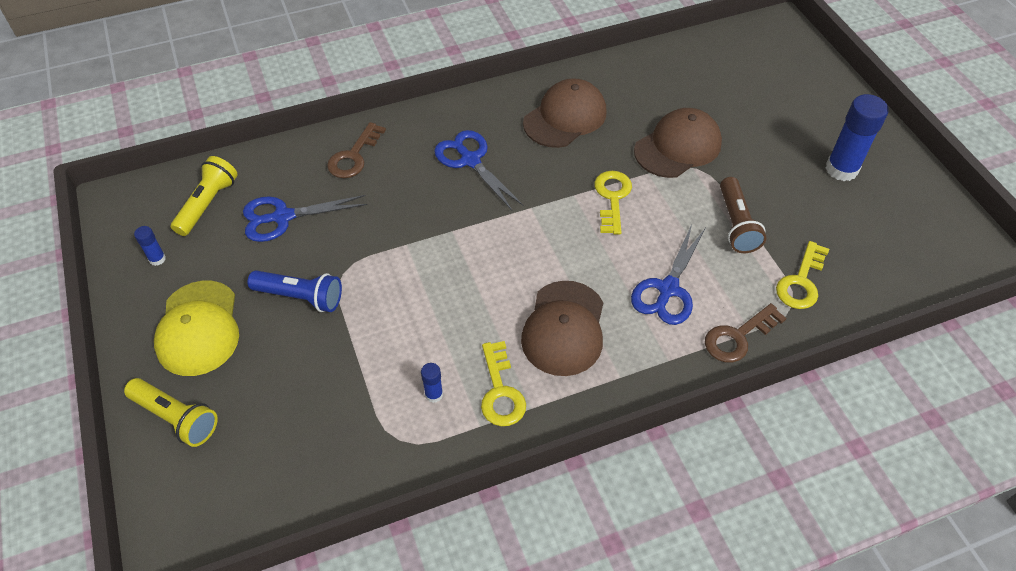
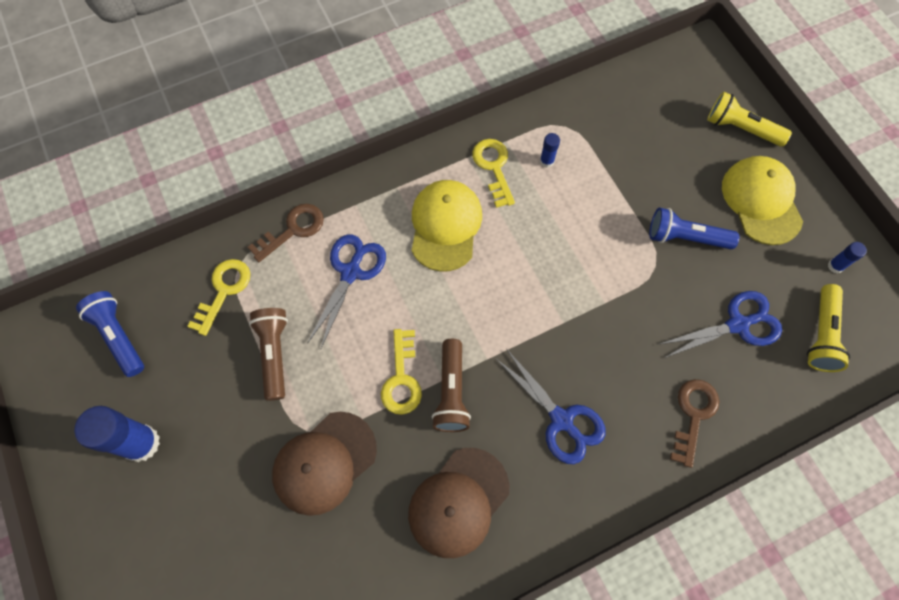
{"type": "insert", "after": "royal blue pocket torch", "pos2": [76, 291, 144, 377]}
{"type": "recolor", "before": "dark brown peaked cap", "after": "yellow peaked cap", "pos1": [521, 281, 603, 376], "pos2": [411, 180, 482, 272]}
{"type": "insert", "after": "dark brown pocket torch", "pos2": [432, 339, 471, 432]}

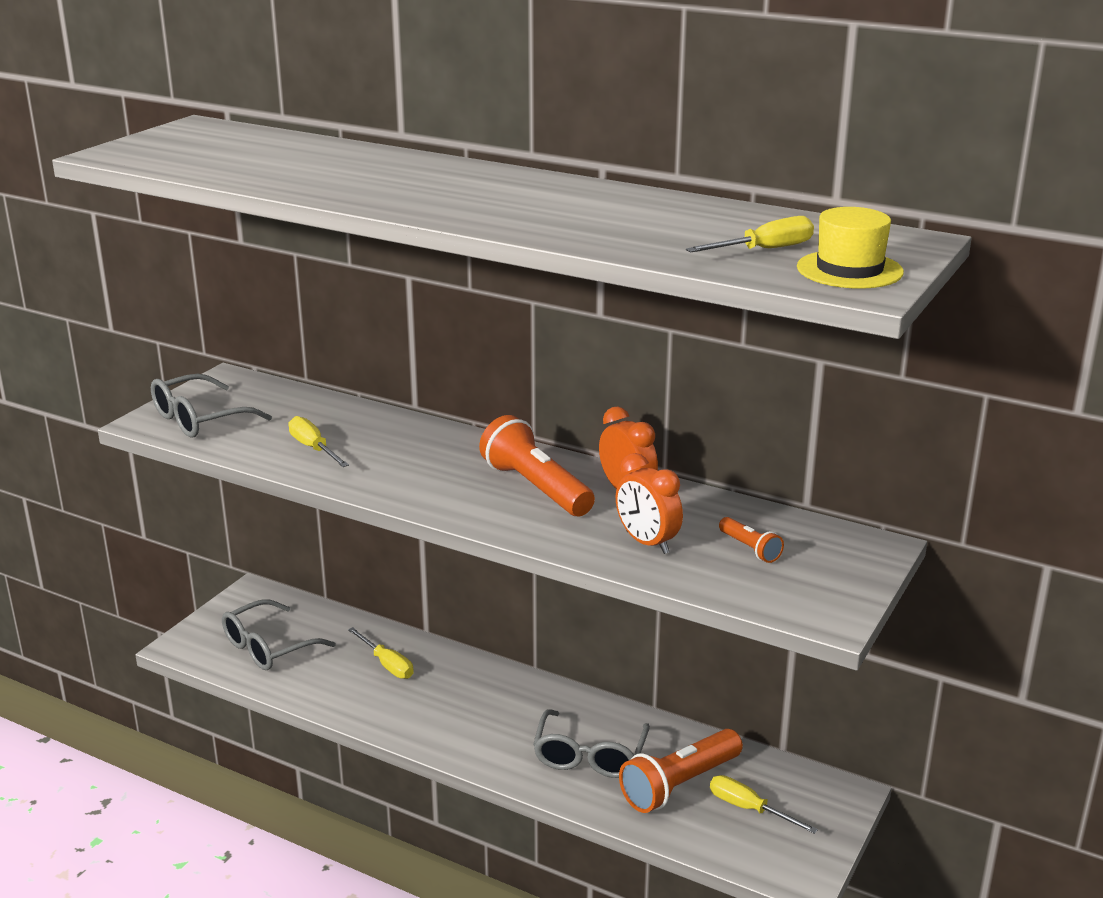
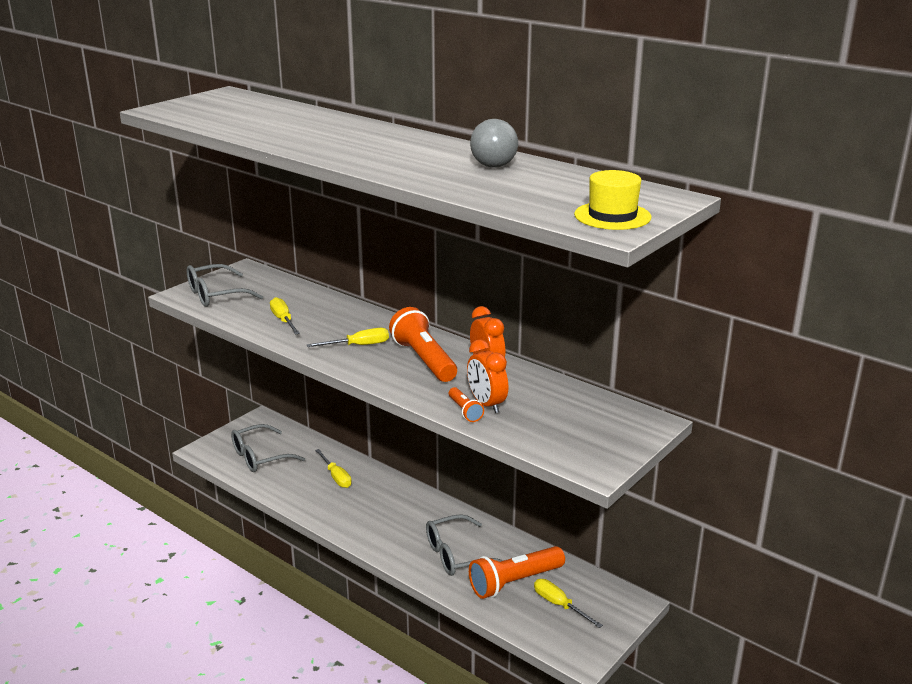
{"type": "move", "before": "yellow screwdriver", "pos1": [686, 216, 814, 252], "pos2": [307, 328, 389, 347]}
{"type": "rotate", "before": "ash-grey spectacles", "pos1": [533, 709, 650, 778], "pos2": [426, 514, 503, 576], "turn": 45}
{"type": "move", "before": "orange pocket torch", "pos1": [719, 517, 784, 563], "pos2": [449, 387, 484, 422]}
{"type": "insert", "after": "ash-grey ball", "pos2": [470, 119, 518, 168]}

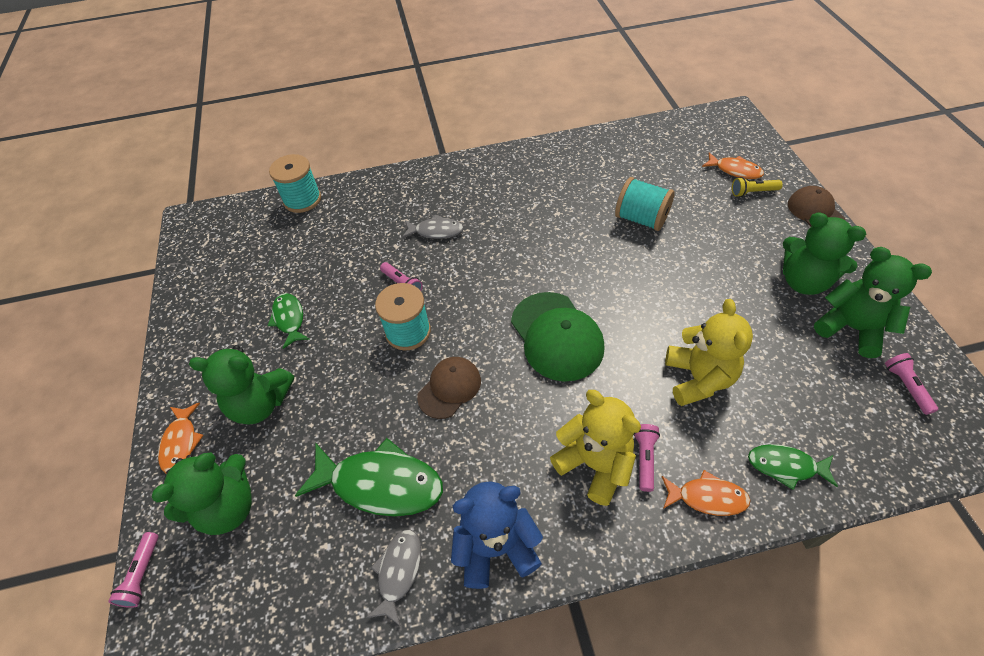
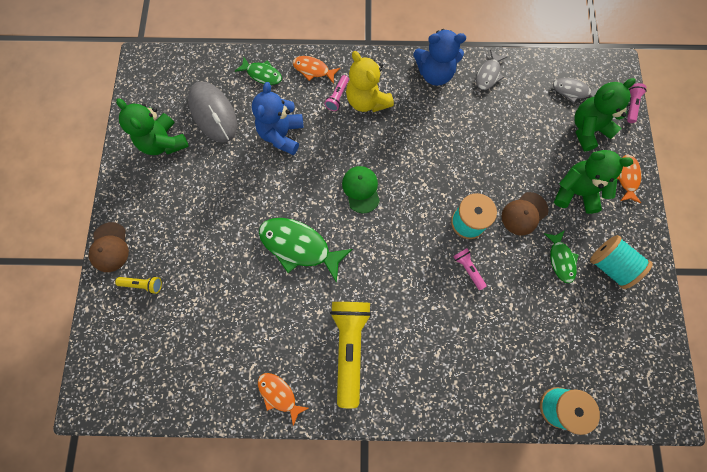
{"type": "insert", "after": "ash-grey mouse", "pos2": [188, 81, 237, 142]}
{"type": "recolor", "before": "yellow stuffed bear", "after": "royal blue stuffed bear", "pos1": [665, 299, 753, 406], "pos2": [252, 82, 303, 155]}
{"type": "move", "before": "orange fish", "pos1": [702, 152, 764, 179], "pos2": [258, 373, 309, 426]}
{"type": "move", "before": "leaf-green fish", "pos1": [295, 438, 443, 516], "pos2": [259, 218, 353, 283]}
{"type": "insert", "after": "yellow pocket torch", "pos2": [330, 302, 372, 408]}
{"type": "resize", "before": "leaf-green peaked cap", "pos1": [511, 292, 605, 382], "pos2": [342, 166, 380, 213], "scale": 0.62}
{"type": "move", "before": "dark brown peaked cap", "pos1": [417, 357, 481, 419], "pos2": [502, 192, 549, 235]}
{"type": "move", "before": "ash-grey fish", "pos1": [402, 215, 463, 239], "pos2": [553, 78, 598, 103]}
{"type": "move", "before": "aqua reel of thread", "pos1": [615, 177, 675, 231], "pos2": [590, 235, 653, 289]}
{"type": "delete", "before": "leaf-green stuffed bear", "pos1": [783, 212, 866, 295]}
{"type": "delete", "before": "rose-pink pocket torch", "pos1": [885, 353, 938, 415]}

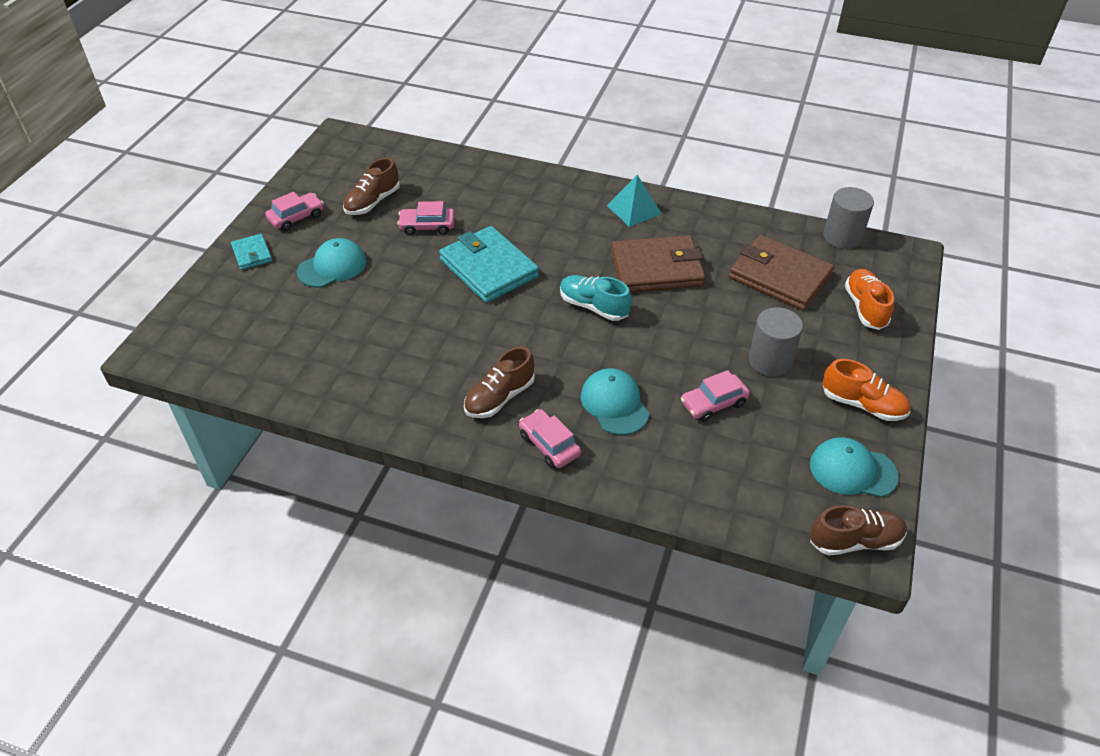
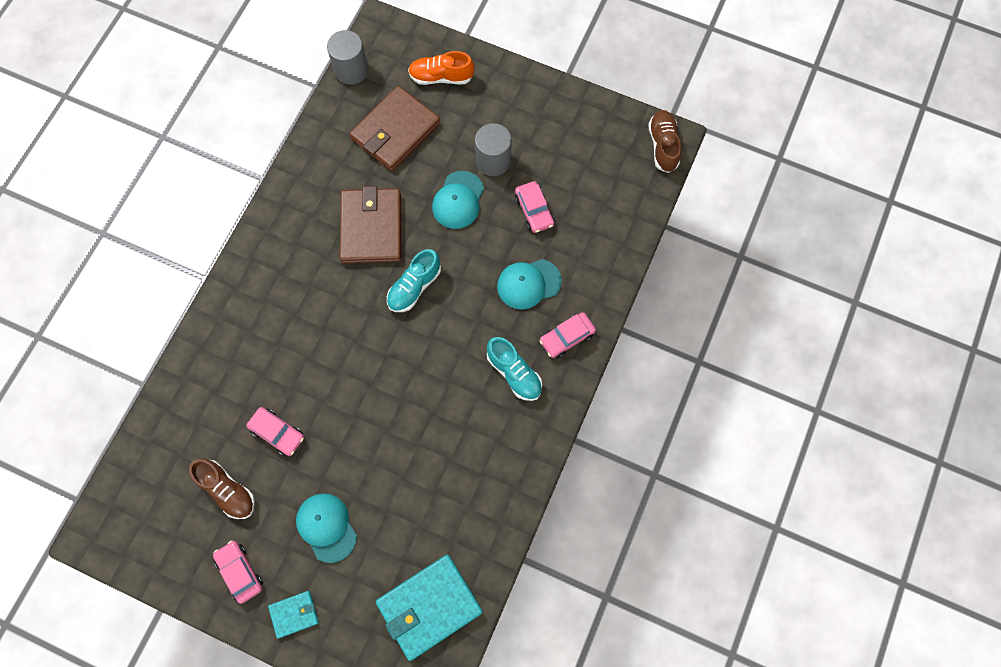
{"type": "rotate", "before": "rose-pink car", "pos1": [397, 201, 455, 235], "pos2": [246, 407, 304, 456], "turn": -60}
{"type": "move", "before": "aqua billfold", "pos1": [439, 226, 539, 303], "pos2": [376, 555, 483, 661]}
{"type": "move", "before": "aqua peaked cap", "pos1": [810, 437, 899, 497], "pos2": [432, 171, 484, 229]}
{"type": "recolor", "before": "dark brown lace-up shoe", "after": "aqua lace-up shoe", "pos1": [464, 347, 535, 418], "pos2": [487, 337, 542, 401]}
{"type": "delete", "before": "aqua pyramid shape", "pos1": [607, 175, 662, 227]}
{"type": "delete", "before": "orange lace-up shoe", "pos1": [823, 359, 910, 421]}

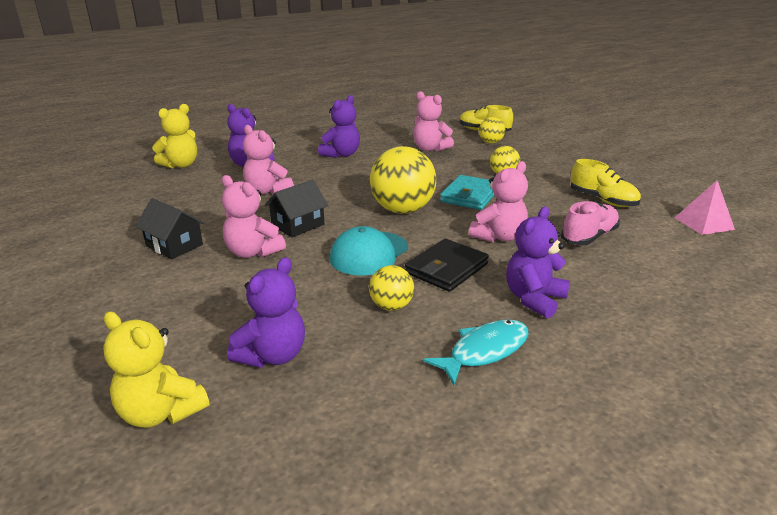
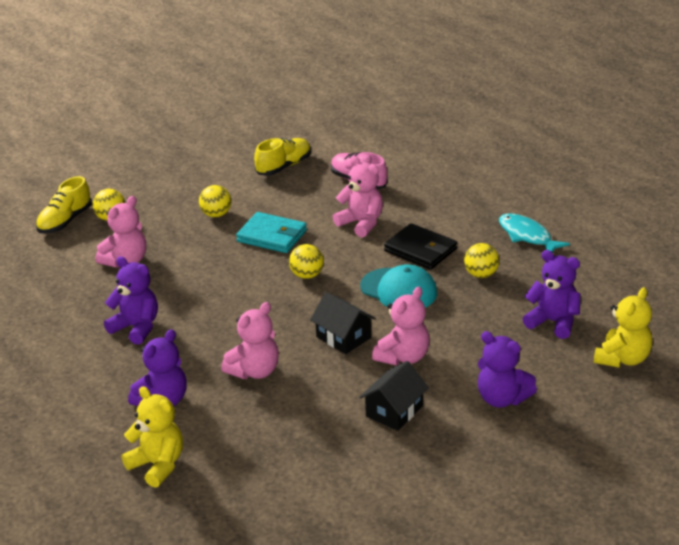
{"type": "resize", "before": "yellow ball", "pos1": [370, 146, 436, 214], "pos2": [289, 244, 324, 279], "scale": 0.52}
{"type": "move", "before": "violet stuffed bear", "pos1": [506, 206, 570, 319], "pos2": [478, 331, 537, 408]}
{"type": "delete", "before": "rose-pink pyramid shape", "pos1": [675, 181, 735, 235]}

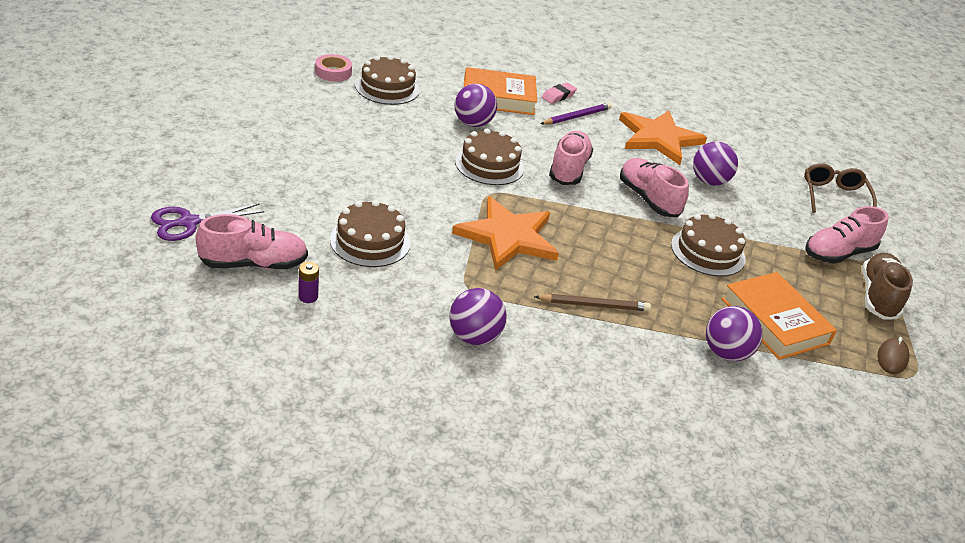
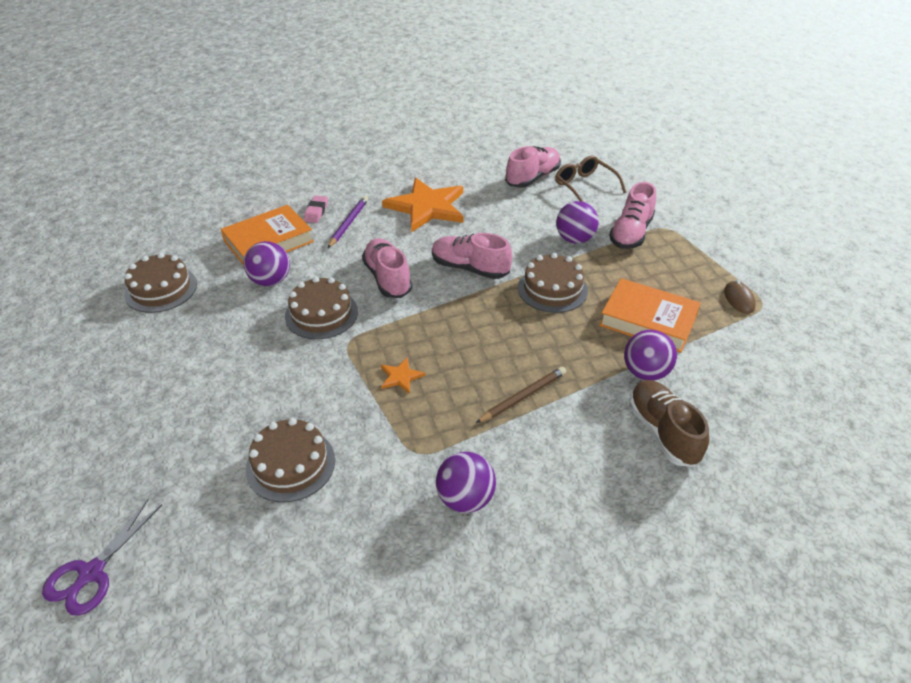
{"type": "resize", "before": "orange star", "pos1": [452, 197, 559, 271], "pos2": [381, 357, 425, 393], "scale": 0.42}
{"type": "move", "before": "rose-pink lace-up shoe", "pos1": [196, 214, 308, 269], "pos2": [505, 146, 561, 188]}
{"type": "move", "before": "violet ball", "pos1": [693, 142, 738, 186], "pos2": [556, 201, 599, 244]}
{"type": "move", "before": "dark brown lace-up shoe", "pos1": [862, 252, 913, 320], "pos2": [629, 380, 709, 467]}
{"type": "delete", "before": "violet battery", "pos1": [299, 262, 319, 303]}
{"type": "delete", "before": "rose-pink tape", "pos1": [315, 54, 352, 82]}

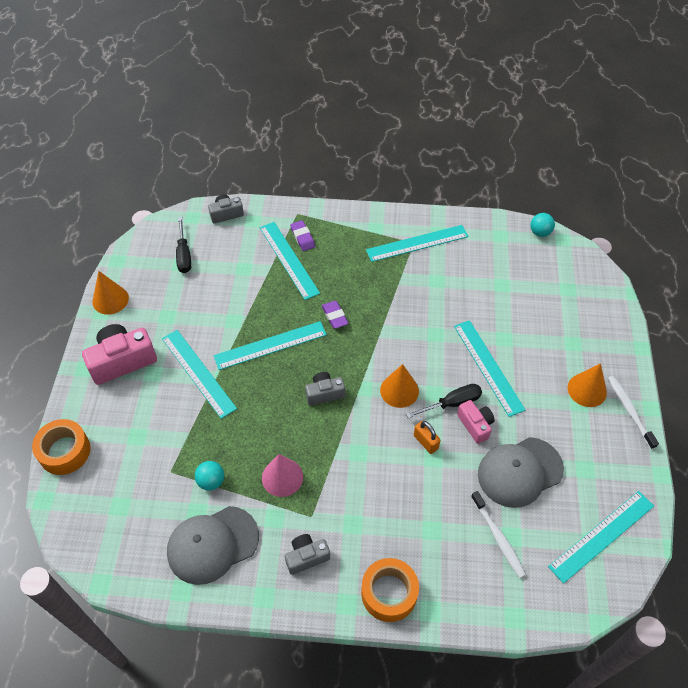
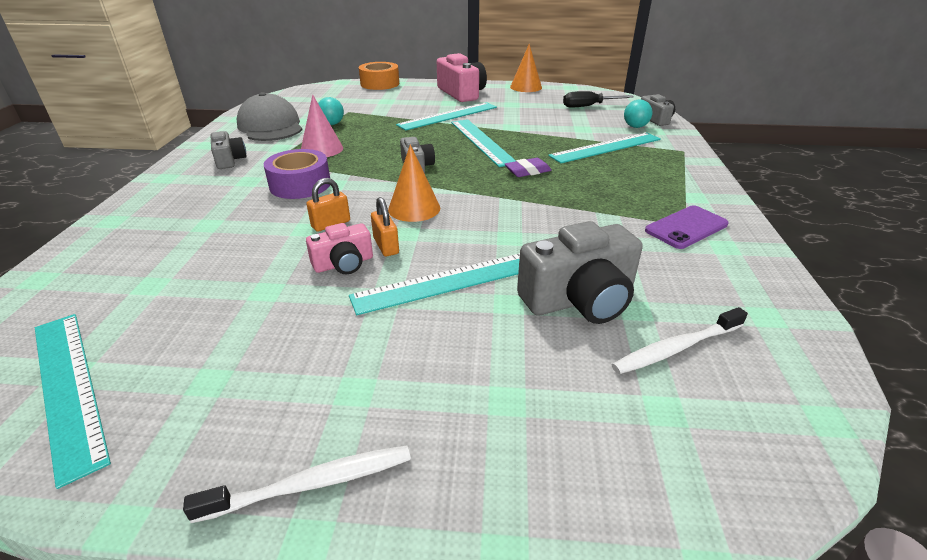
{"type": "insert", "after": "violet tape", "pos2": [264, 149, 330, 199]}
{"type": "replace", "before": "ebony screwdriver", "after": "orange small lock", "pos1": [406, 384, 482, 418], "pos2": [371, 197, 399, 256]}
{"type": "insert", "after": "ash-grey compact camera", "pos2": [517, 221, 643, 324]}
{"type": "move", "before": "pure white tooth brush", "pos1": [471, 491, 526, 578], "pos2": [611, 307, 748, 374]}
{"type": "move", "before": "aqua ball", "pos1": [530, 213, 555, 237], "pos2": [624, 100, 652, 128]}
{"type": "replace", "before": "aqua straightedge", "after": "violet phone", "pos1": [366, 225, 469, 262], "pos2": [645, 205, 729, 249]}
{"type": "delete", "before": "violet eraser", "pos1": [290, 220, 315, 251]}
{"type": "delete", "before": "orange tape", "pos1": [361, 558, 419, 622]}
{"type": "delete", "before": "ash-grey peaked cap", "pos1": [478, 437, 564, 508]}
{"type": "delete", "before": "orange cone", "pos1": [568, 363, 607, 407]}

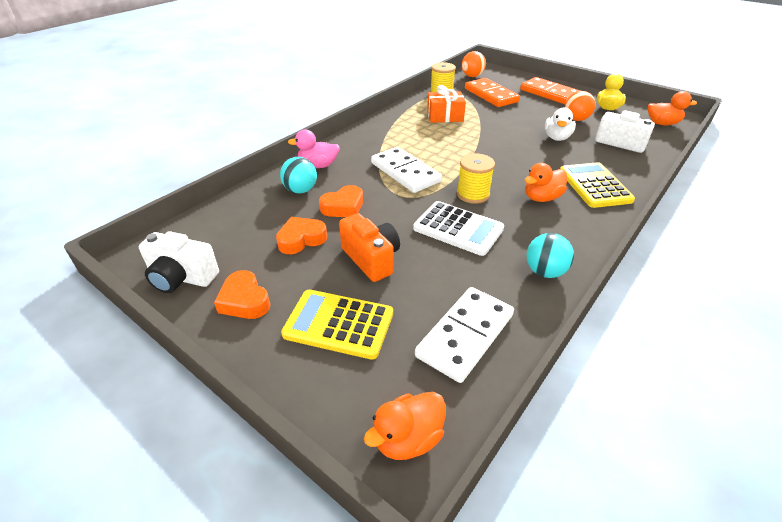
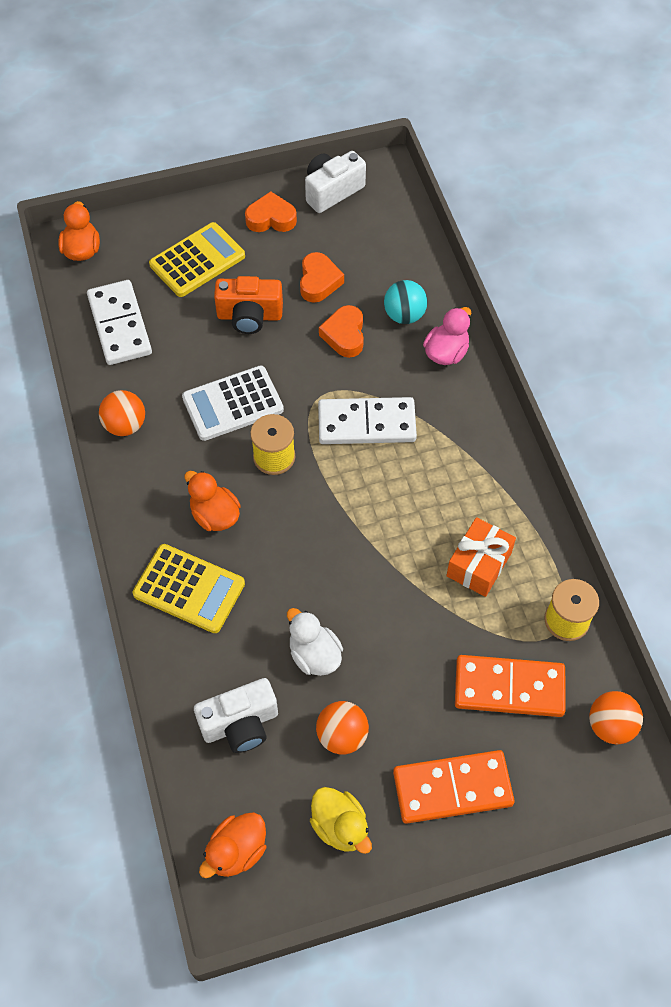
{"type": "recolor", "before": "aqua ball", "after": "orange ball", "pos1": [526, 233, 574, 278], "pos2": [99, 390, 145, 436]}
{"type": "rotate", "before": "orange duck", "pos1": [524, 163, 567, 202], "pos2": [184, 471, 241, 531], "turn": -45}

